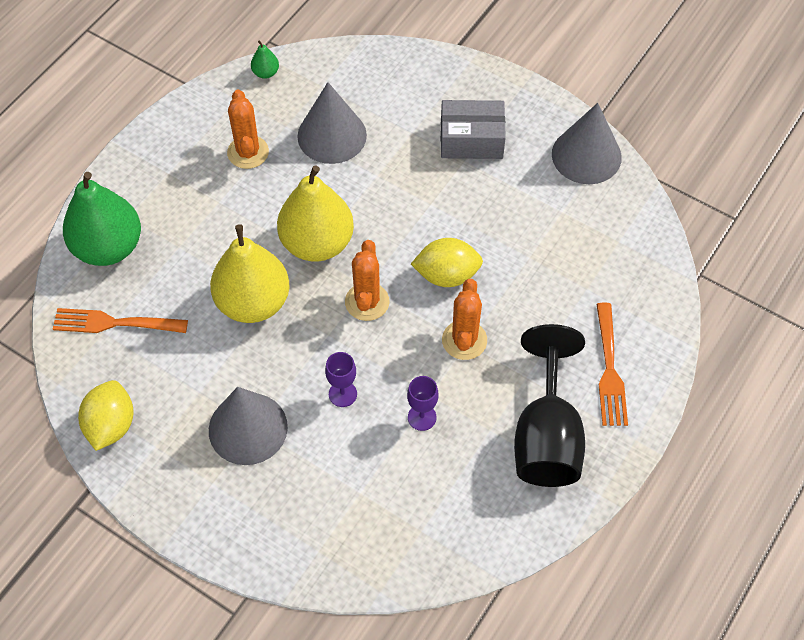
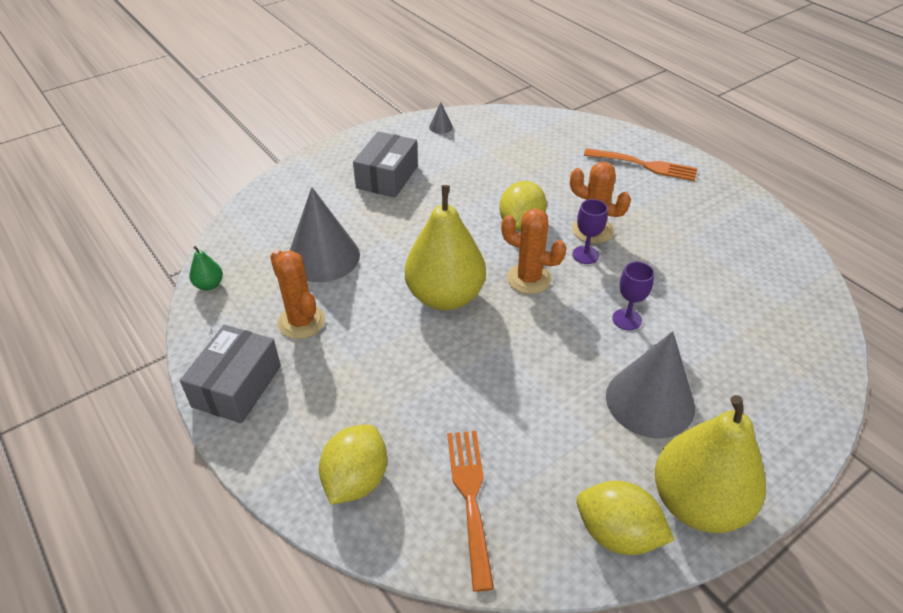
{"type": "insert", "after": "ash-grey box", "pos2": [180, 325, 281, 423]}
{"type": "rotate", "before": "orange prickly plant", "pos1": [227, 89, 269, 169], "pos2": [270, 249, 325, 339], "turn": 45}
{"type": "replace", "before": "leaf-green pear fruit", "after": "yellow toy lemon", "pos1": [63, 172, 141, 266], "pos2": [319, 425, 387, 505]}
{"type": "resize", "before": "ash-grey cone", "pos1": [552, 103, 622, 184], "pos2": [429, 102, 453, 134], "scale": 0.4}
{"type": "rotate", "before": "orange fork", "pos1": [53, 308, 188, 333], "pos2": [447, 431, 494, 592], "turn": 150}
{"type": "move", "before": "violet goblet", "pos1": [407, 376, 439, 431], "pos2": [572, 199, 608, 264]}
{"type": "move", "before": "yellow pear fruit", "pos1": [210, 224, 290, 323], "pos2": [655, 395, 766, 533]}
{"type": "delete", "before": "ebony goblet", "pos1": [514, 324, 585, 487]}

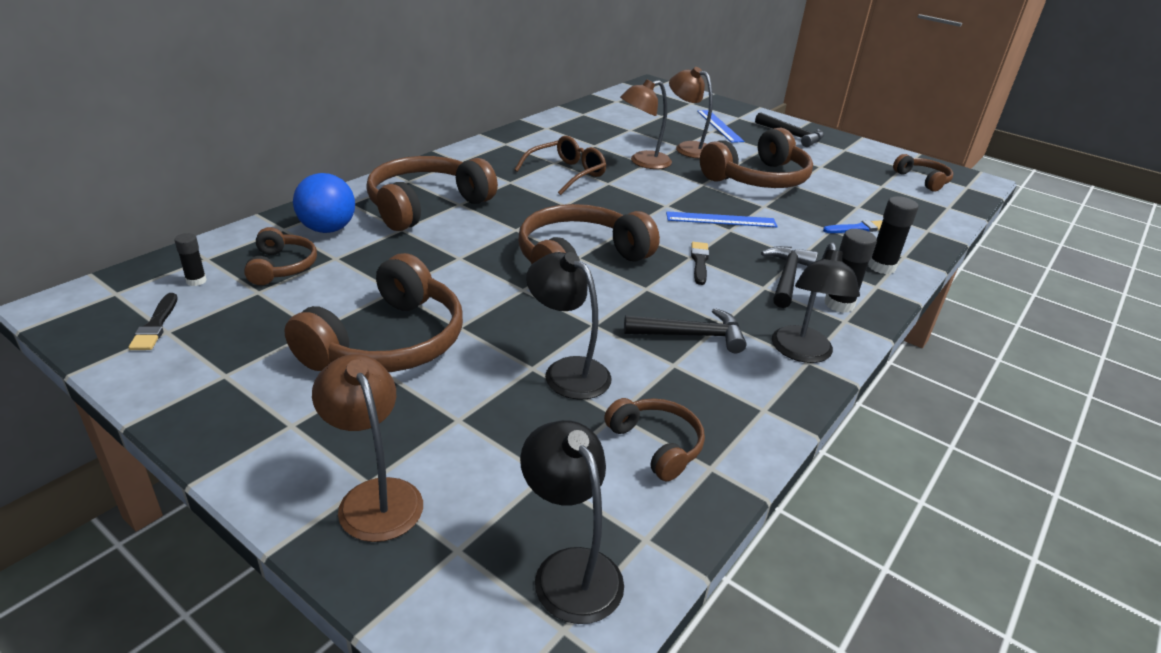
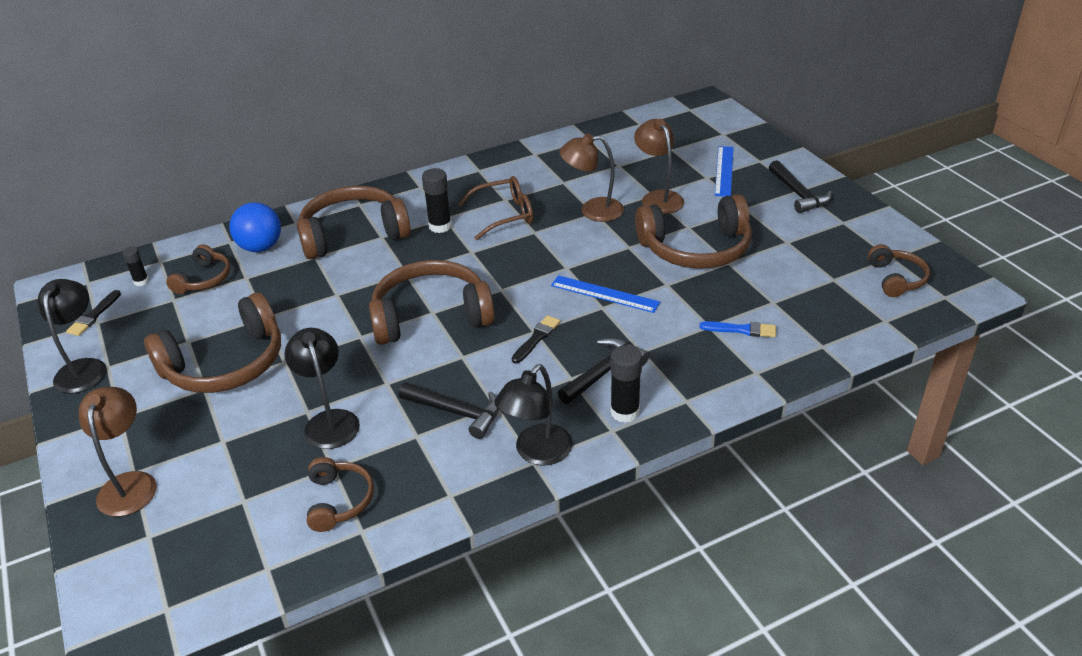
{"type": "move", "before": "ebony desk lamp", "pos1": [520, 420, 624, 624], "pos2": [38, 279, 107, 393]}
{"type": "move", "before": "ebony stick of glue", "pos1": [868, 196, 919, 274], "pos2": [422, 168, 452, 233]}

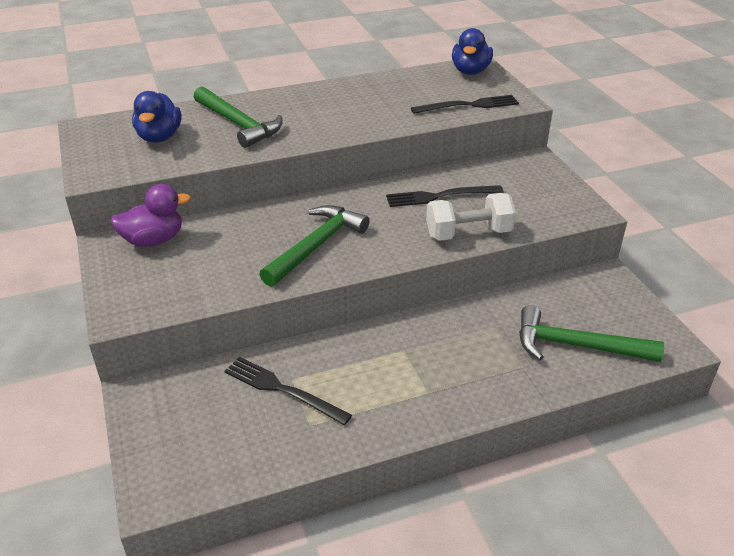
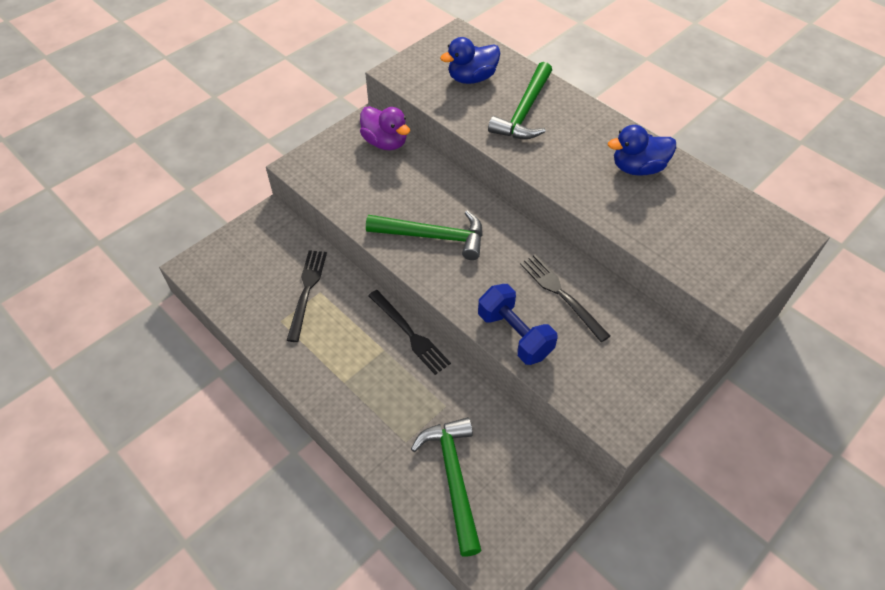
{"type": "move", "before": "ebony fork", "pos1": [411, 95, 519, 114], "pos2": [368, 290, 451, 375]}
{"type": "recolor", "before": "pure white free weight", "after": "royal blue free weight", "pos1": [426, 193, 516, 241], "pos2": [478, 284, 558, 365]}
{"type": "move", "before": "royal blue duck", "pos1": [452, 28, 493, 75], "pos2": [608, 125, 676, 176]}

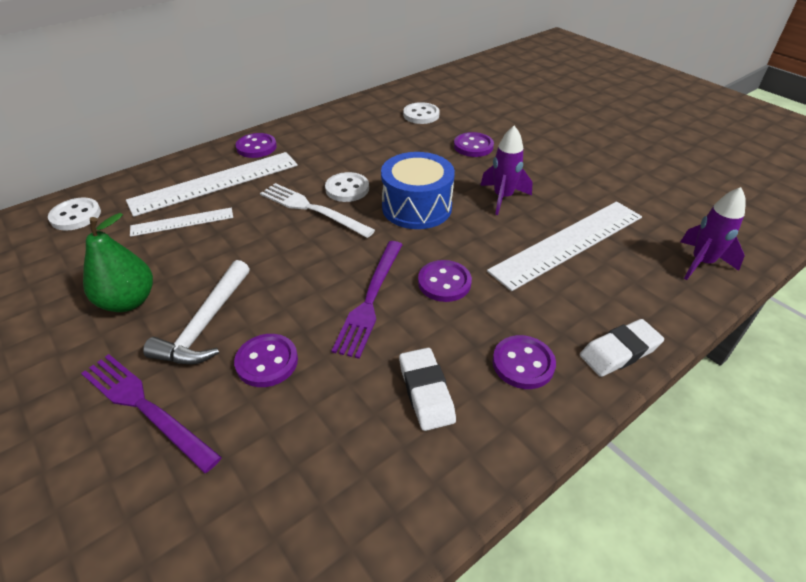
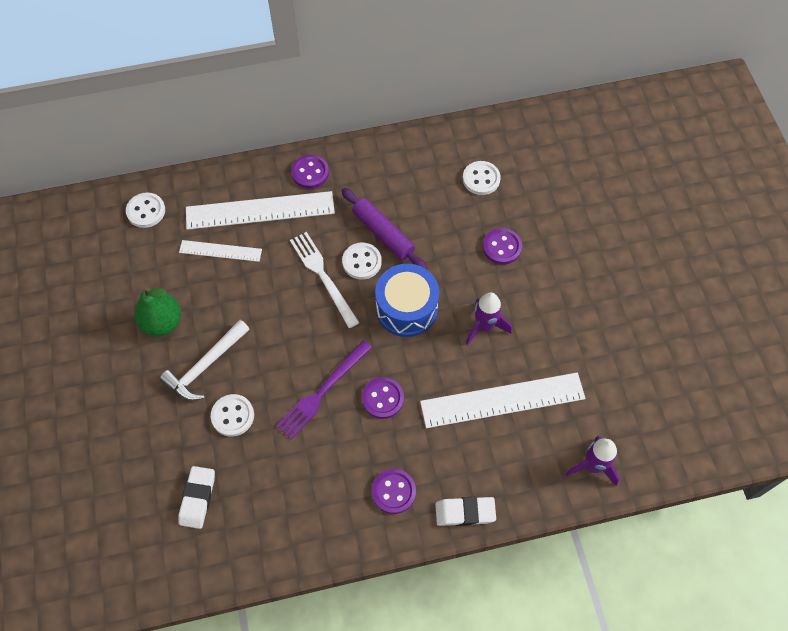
{"type": "move", "before": "pure white eraser", "pos1": [399, 348, 456, 431], "pos2": [179, 466, 215, 529]}
{"type": "recolor", "before": "violet button", "after": "pure white button", "pos1": [234, 334, 298, 387], "pos2": [211, 394, 254, 437]}
{"type": "insert", "after": "violet rolling pin", "pos2": [342, 188, 427, 269]}
{"type": "delete", "before": "violet fork", "pos1": [81, 354, 222, 473]}

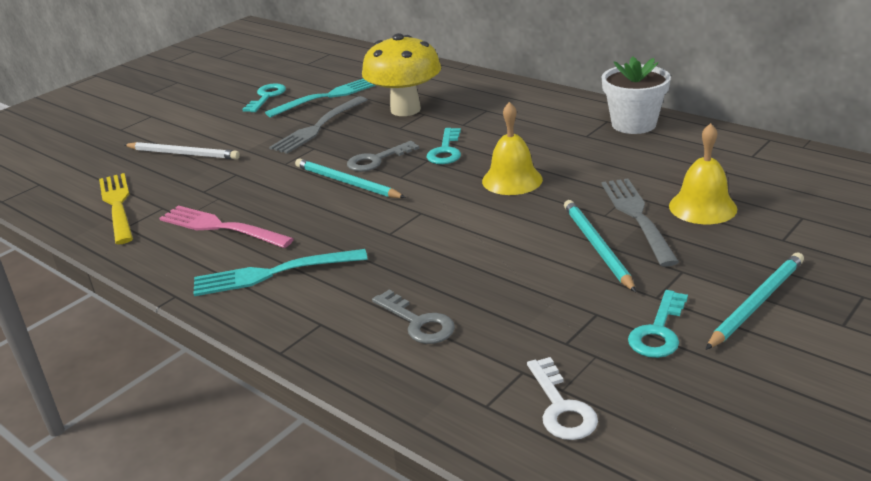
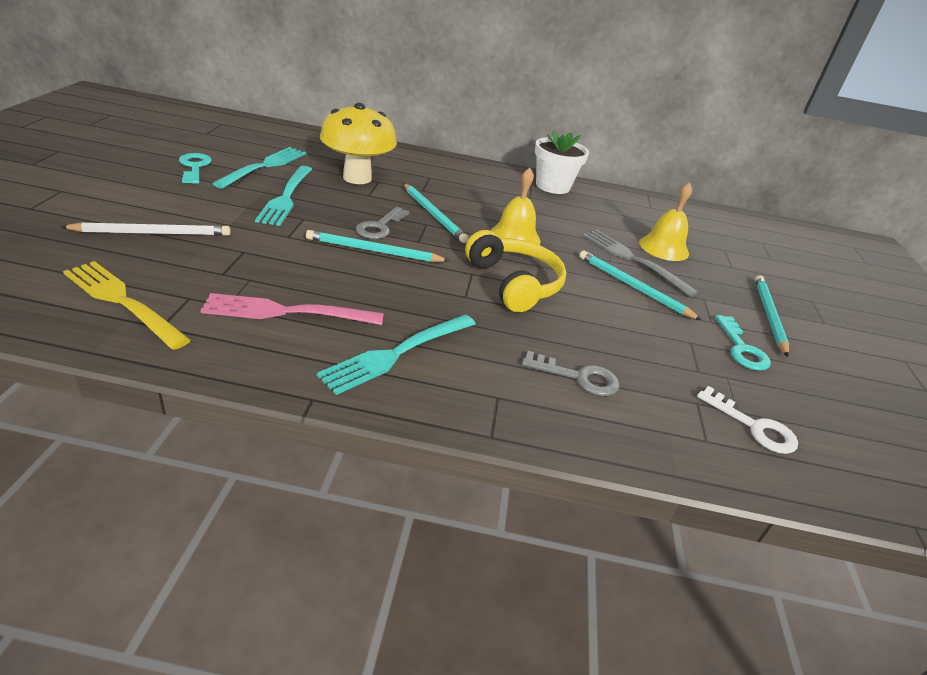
{"type": "recolor", "before": "ash-grey fork", "after": "aqua fork", "pos1": [269, 96, 367, 154], "pos2": [255, 166, 312, 226]}
{"type": "replace", "before": "aqua door key", "after": "aqua wooden pencil", "pos1": [427, 128, 461, 164], "pos2": [403, 183, 468, 243]}
{"type": "insert", "after": "yellow headset", "pos2": [465, 230, 566, 312]}

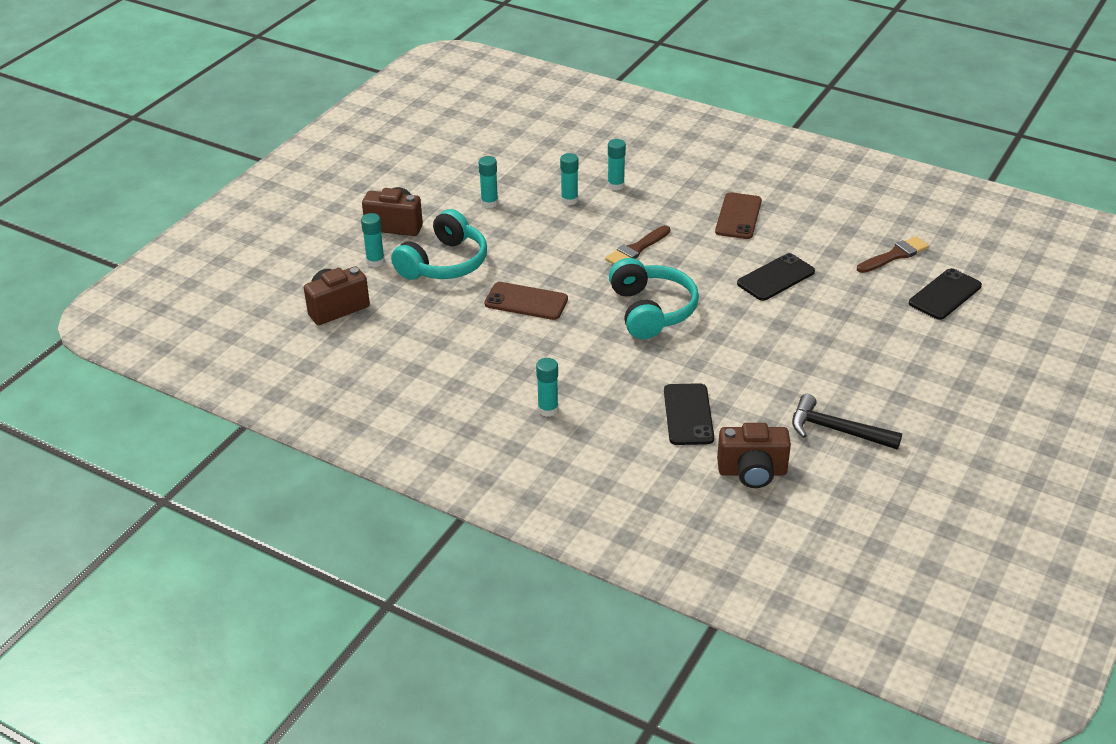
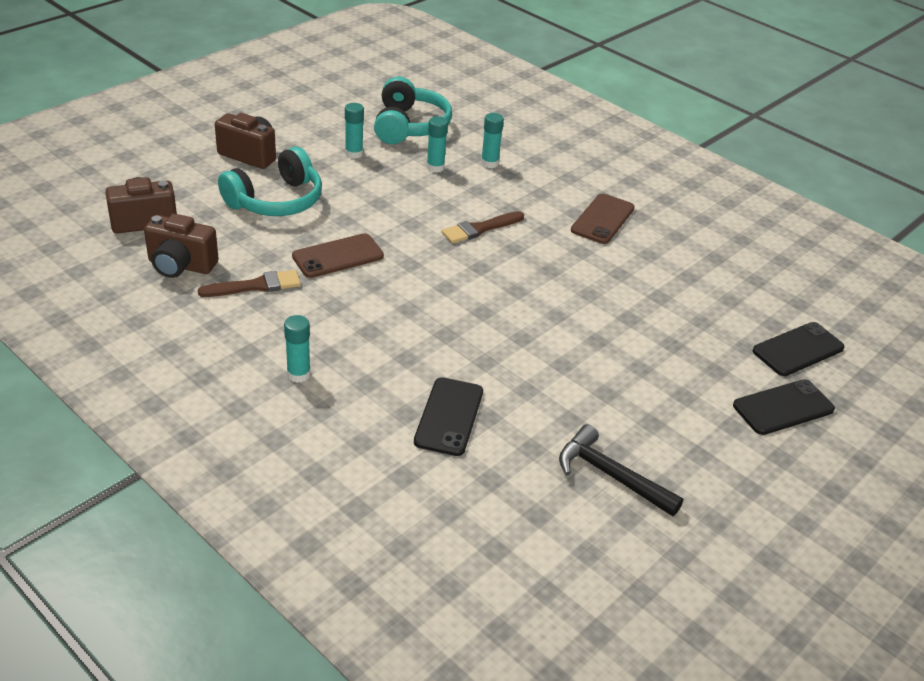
{"type": "move", "before": "dark brown compact camera", "pos1": [717, 423, 791, 488], "pos2": [144, 214, 219, 278]}
{"type": "move", "before": "dark brown brush", "pos1": [857, 236, 929, 273], "pos2": [198, 270, 301, 297]}
{"type": "rotate", "before": "dark brown phone", "pos1": [484, 282, 568, 320], "pos2": [292, 233, 384, 278], "turn": -60}
{"type": "move", "before": "aqua headset", "pos1": [609, 258, 699, 339], "pos2": [374, 77, 452, 144]}
{"type": "move", "before": "ebony phone", "pos1": [737, 253, 815, 301], "pos2": [733, 379, 835, 435]}
{"type": "delete", "before": "aqua stick of glue", "pos1": [361, 213, 385, 267]}

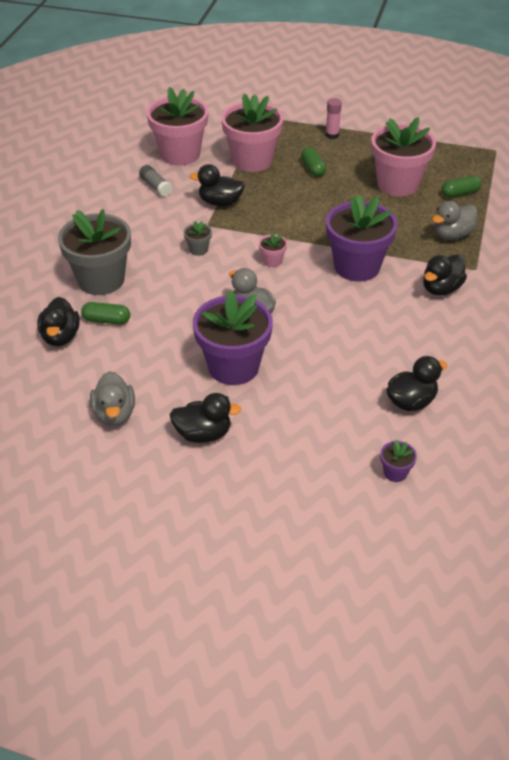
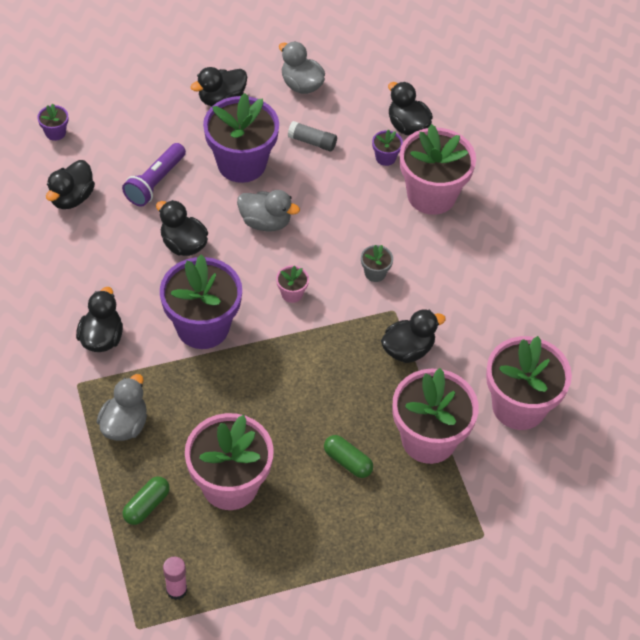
{"type": "insert", "after": "violet pocket torch", "pos2": [122, 143, 186, 207]}
{"type": "insert", "after": "ebony duck", "pos2": [156, 200, 208, 256]}
{"type": "move", "before": "rose-pink stick of glue", "pos1": [326, 98, 342, 139], "pos2": [163, 556, 187, 600]}
{"type": "move", "before": "ash-grey stick of glue", "pos1": [139, 165, 173, 197], "pos2": [288, 121, 337, 152]}
{"type": "replace", "before": "leaf-green pill shape", "after": "violet flower pot", "pos1": [81, 302, 130, 325], "pos2": [372, 129, 403, 166]}
{"type": "recolor", "before": "ash-grey flower pot", "after": "rose-pink flower pot", "pos1": [58, 209, 131, 295], "pos2": [400, 124, 476, 215]}

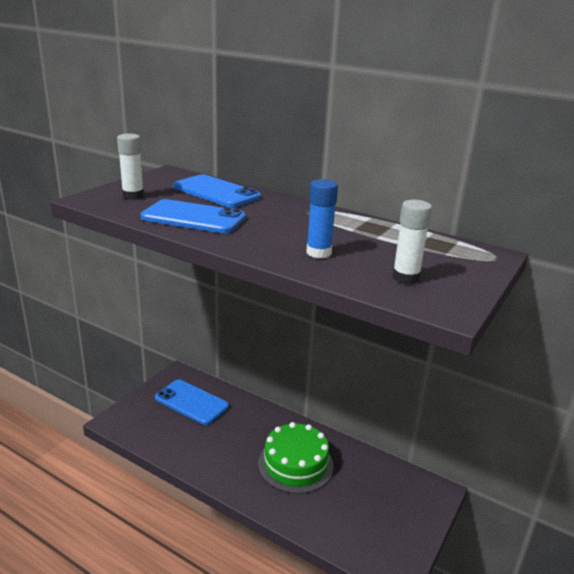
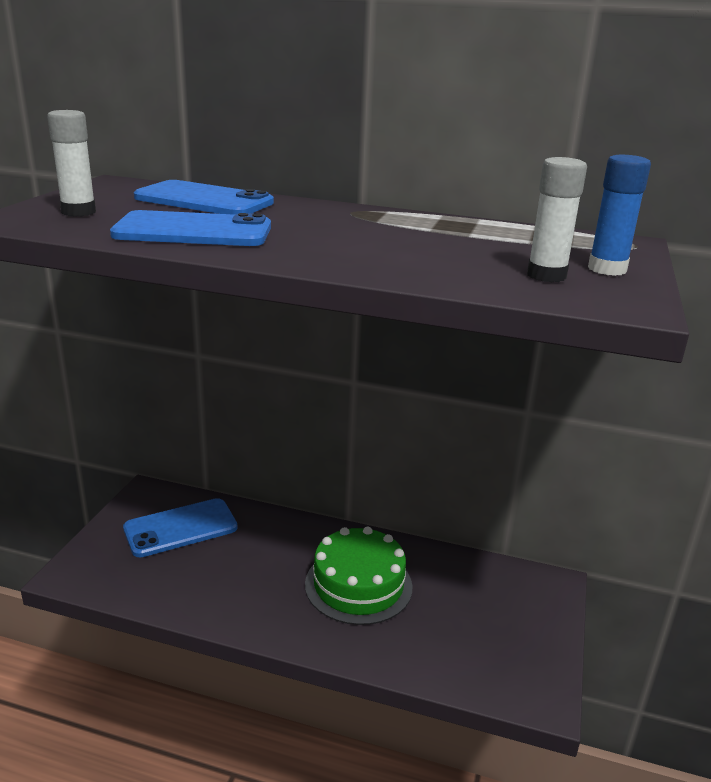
{"type": "rotate", "before": "royal blue phone", "pos1": [155, 380, 229, 425], "pos2": [123, 498, 237, 557], "turn": -45}
{"type": "move", "before": "royal blue stick of glue", "pos1": [306, 179, 338, 258], "pos2": [588, 155, 651, 276]}

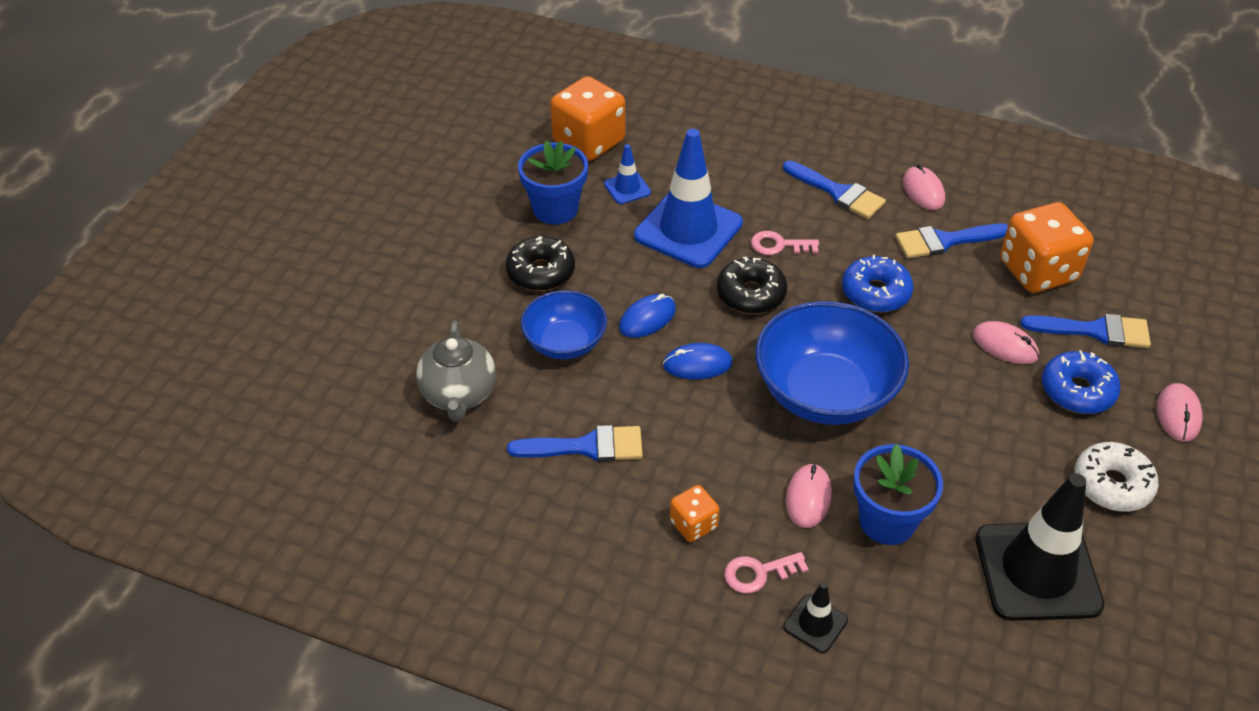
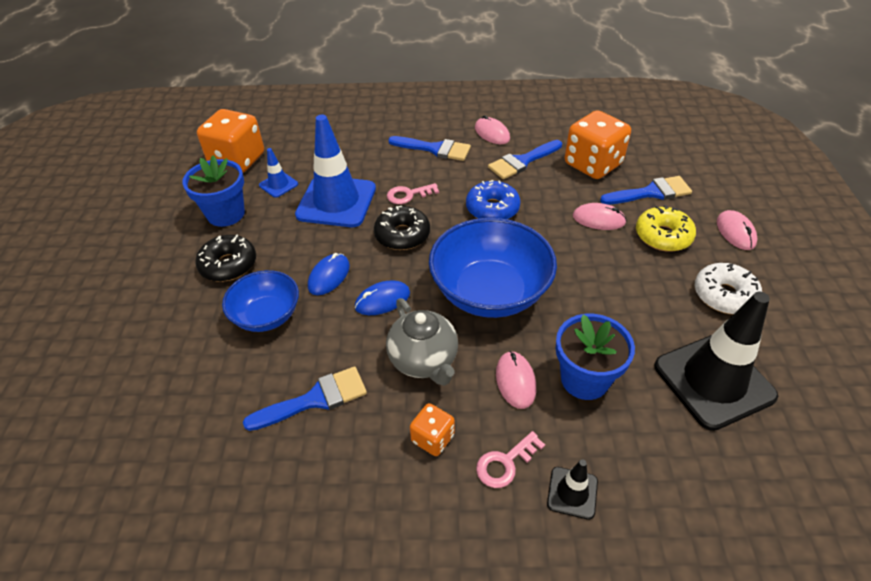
{"type": "move", "before": "ash-grey teapot", "pos1": [416, 321, 496, 421], "pos2": [386, 298, 458, 386]}
{"type": "recolor", "before": "royal blue donut", "after": "yellow donut", "pos1": [1042, 350, 1121, 414], "pos2": [636, 205, 696, 251]}

